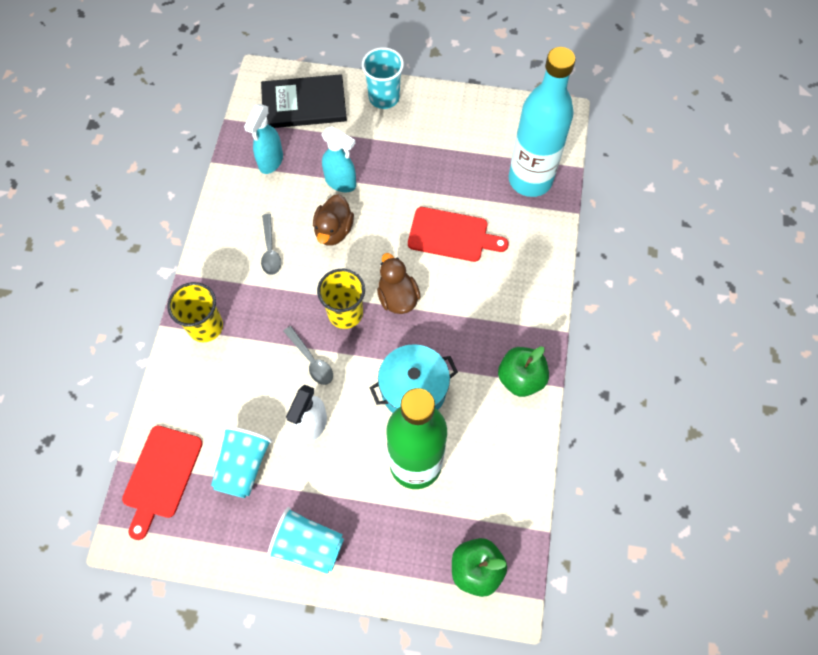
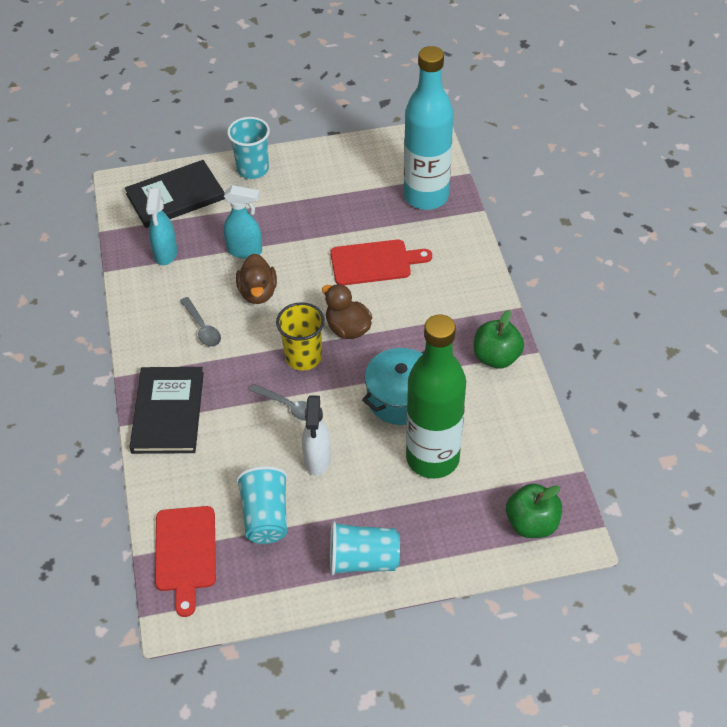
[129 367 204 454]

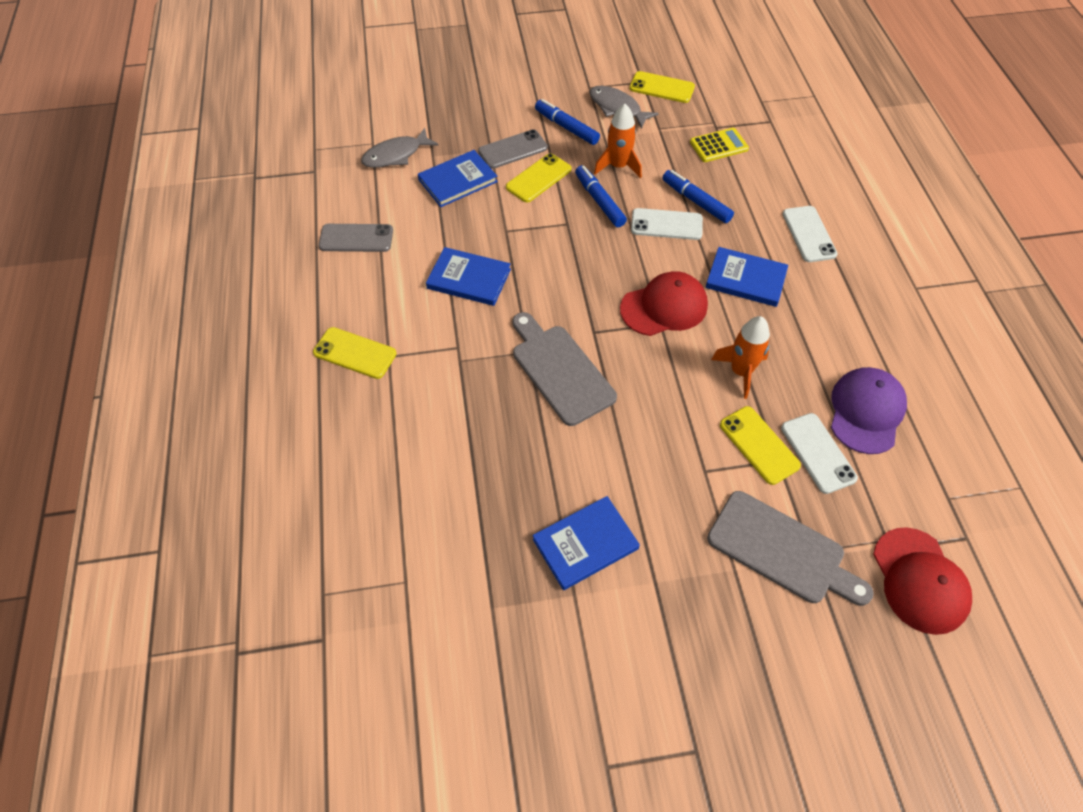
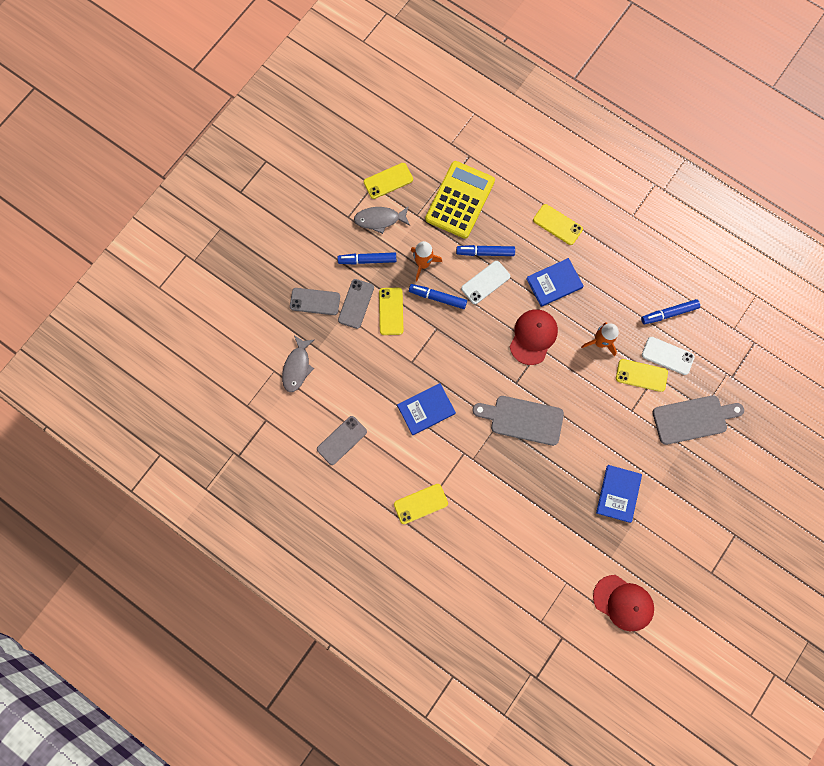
[290 288 340 315]
[425 161 495 239]
[533 204 583 245]
[593 575 654 631]
[641 299 700 324]
[418 150 498 207] (first image)

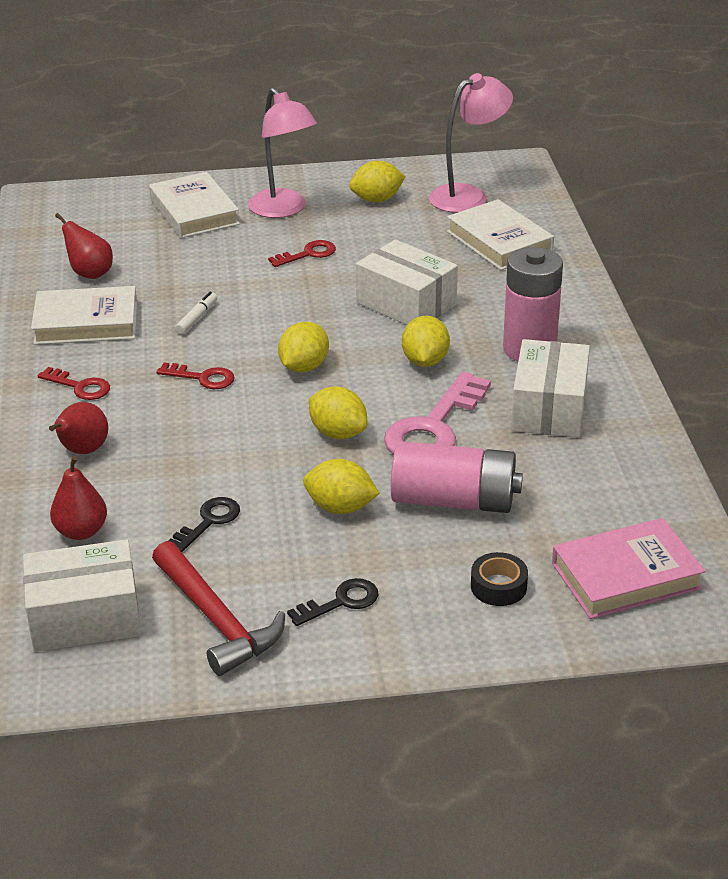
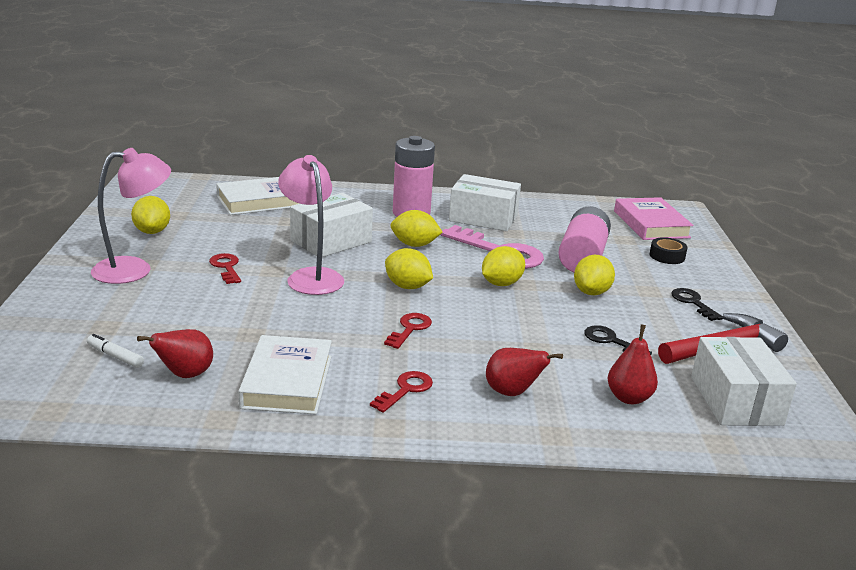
[87 334 144 368]
[278 155 344 295]
[149 172 240 238] (first image)

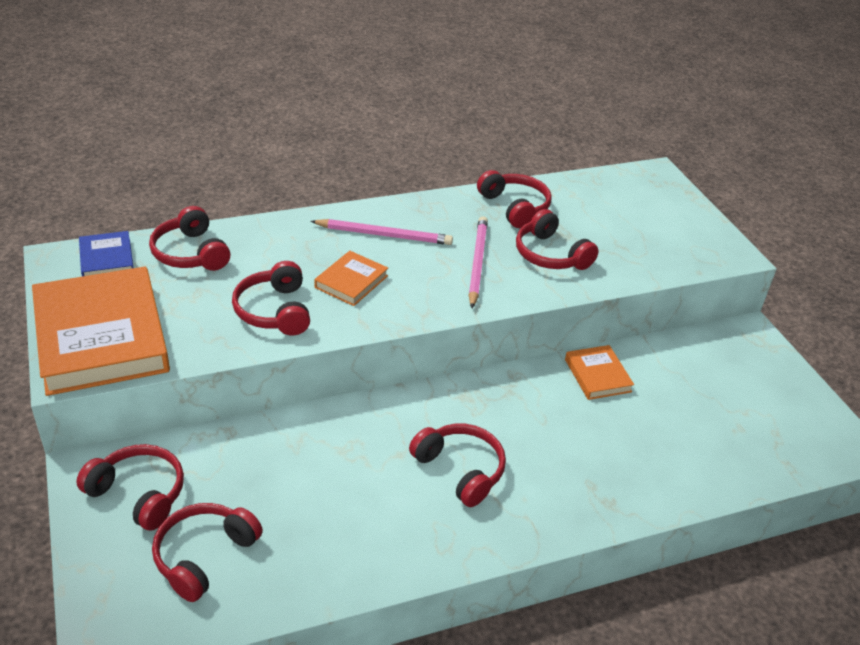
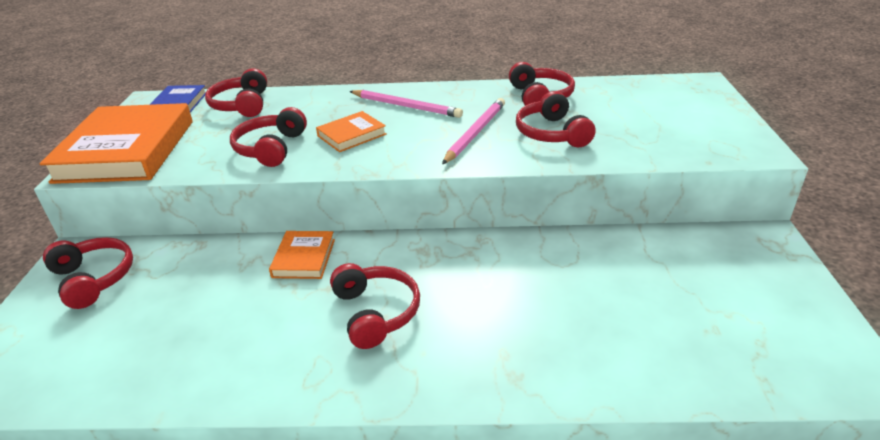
[269 231 335 279]
[152 503 263 602] (first image)

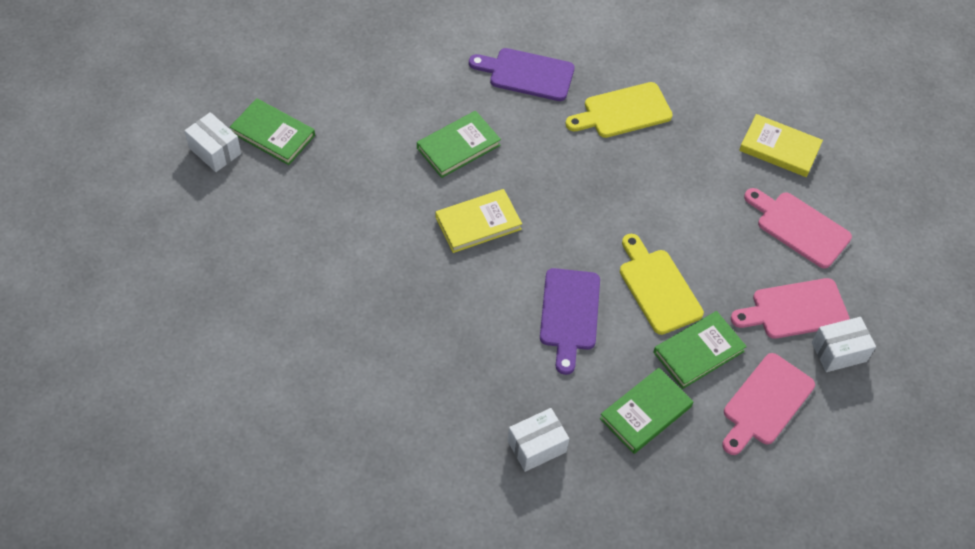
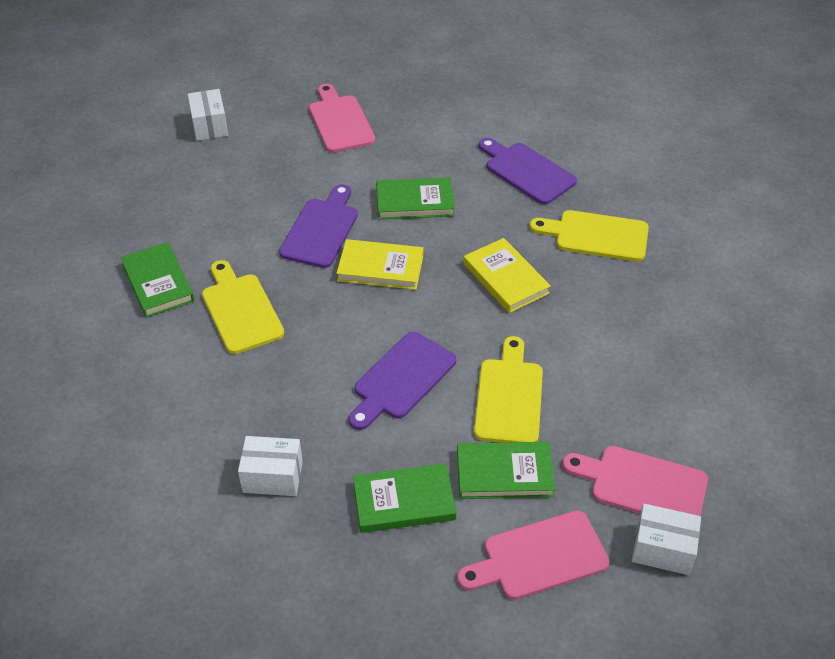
[120 242 195 318]
[202 260 284 354]
[279 184 358 268]
[309 84 375 153]
[463 238 551 313]

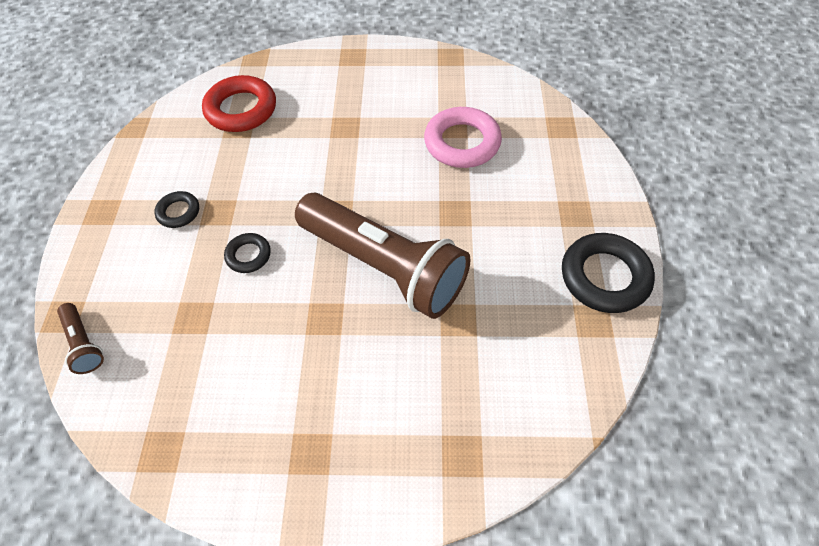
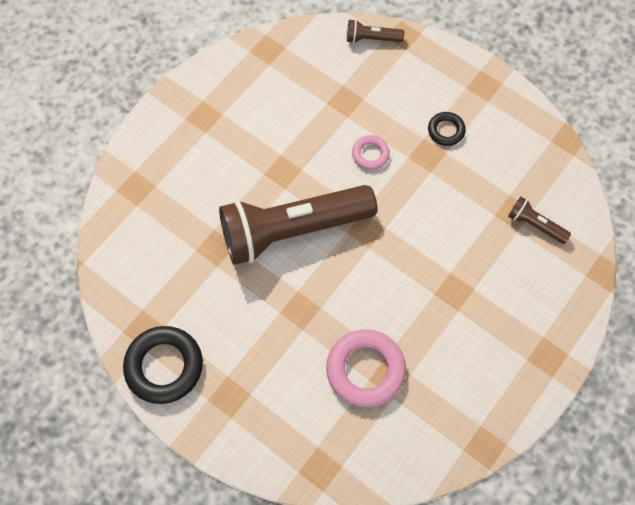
[352 135 390 170]
[508 197 571 244]

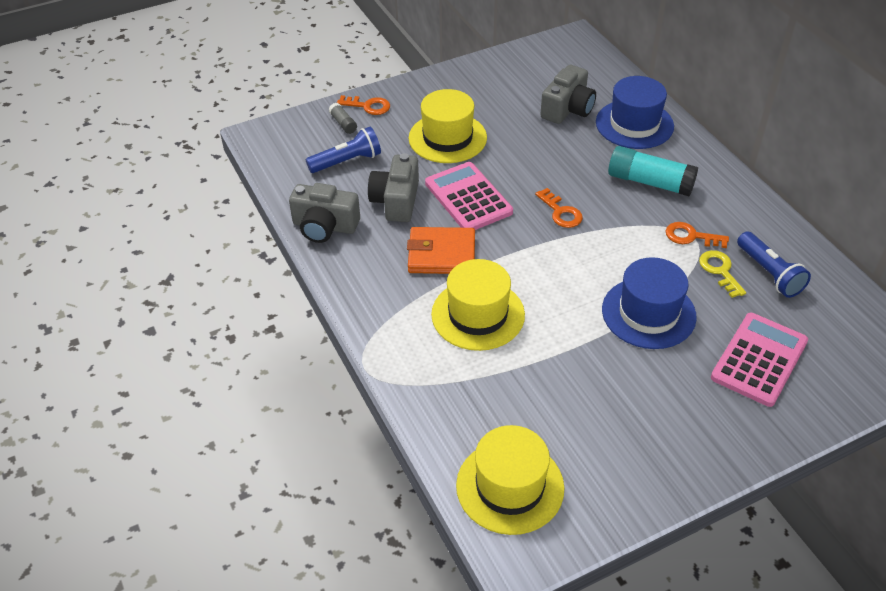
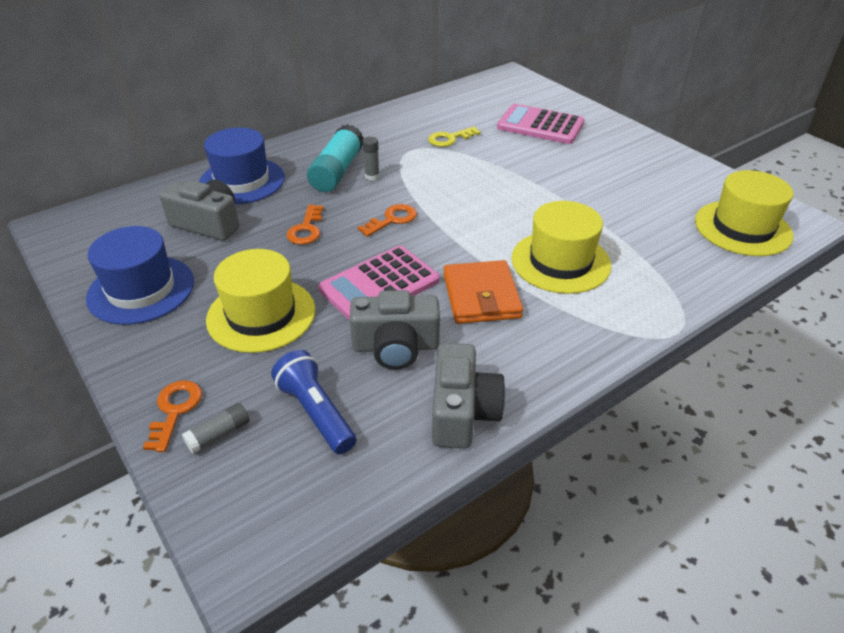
[86 226 194 325]
[286 205 324 245]
[363 137 380 181]
[737 231 811 298] (first image)

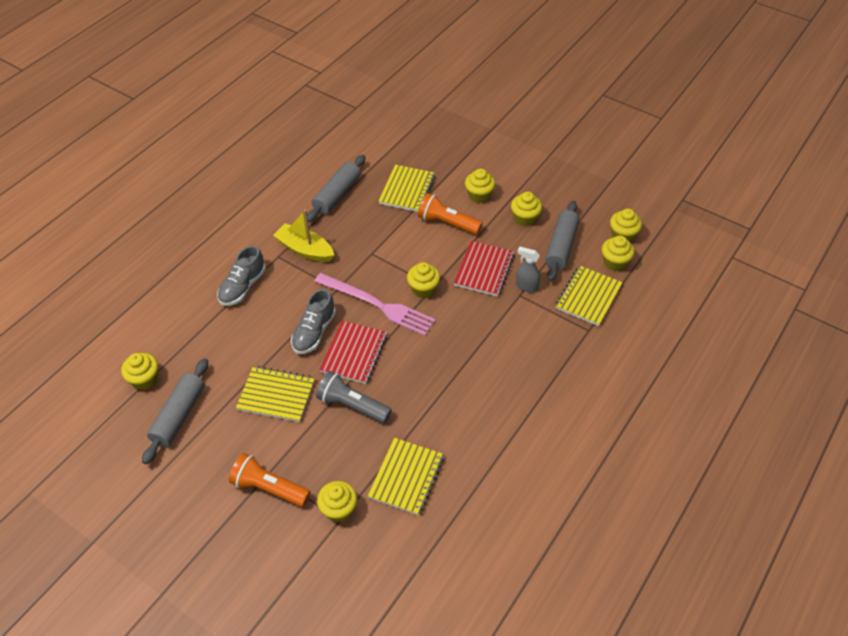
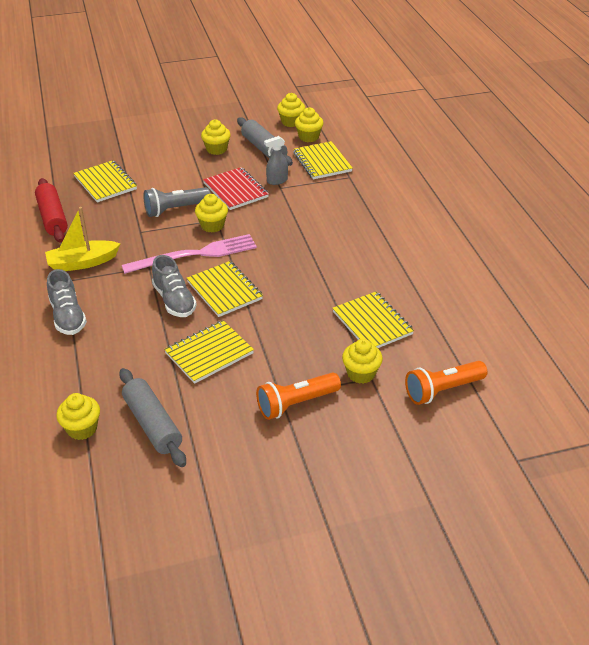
[35 178 68 243]
[144 187 211 217]
[187 261 263 317]
[405 361 487 405]
[465 169 495 203] (first image)

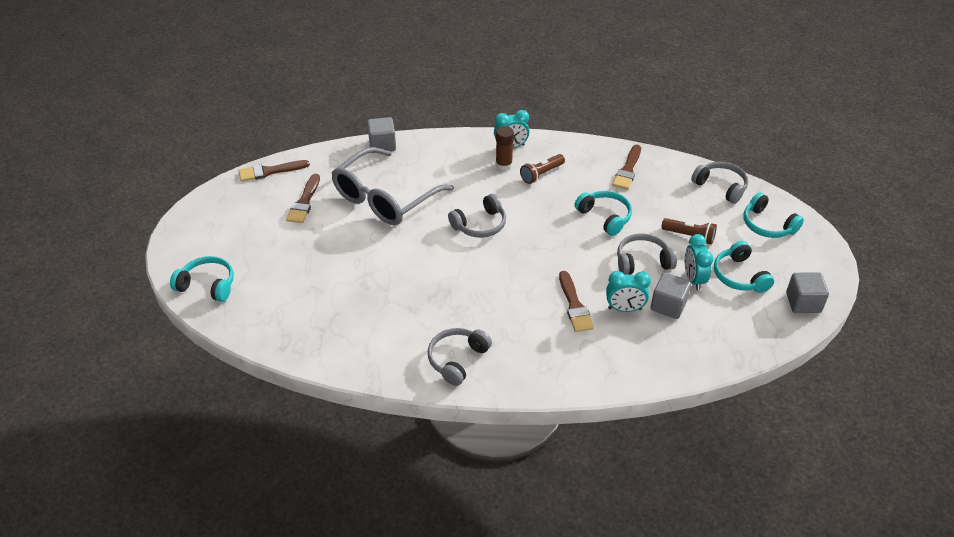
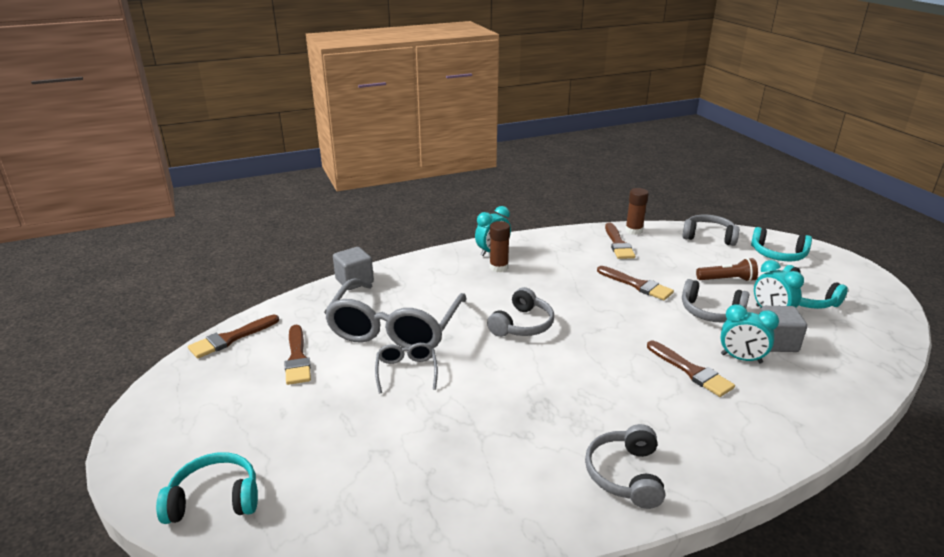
[375 343 438 394]
[597 266 674 300]
[625 188 649 235]
[682 279 749 322]
[720 304 779 363]
[520 154 565 184] (first image)
[786 272 829 313] (first image)

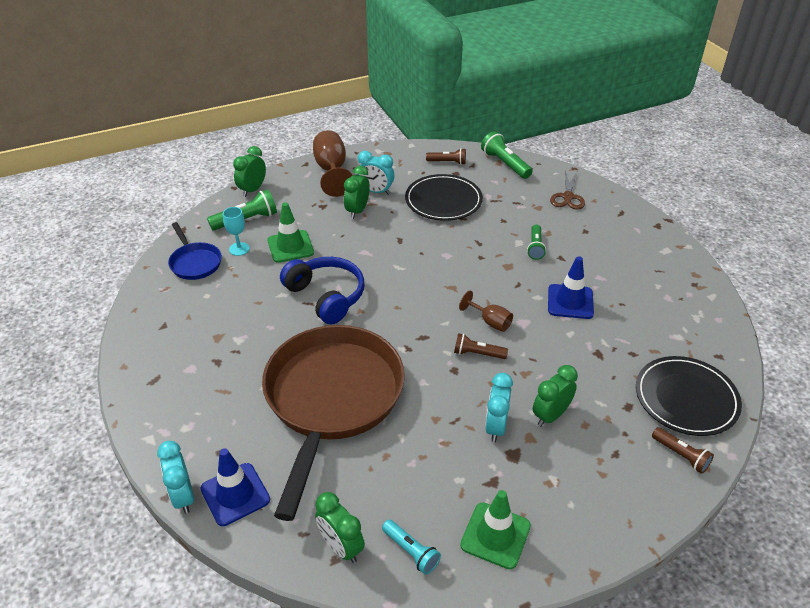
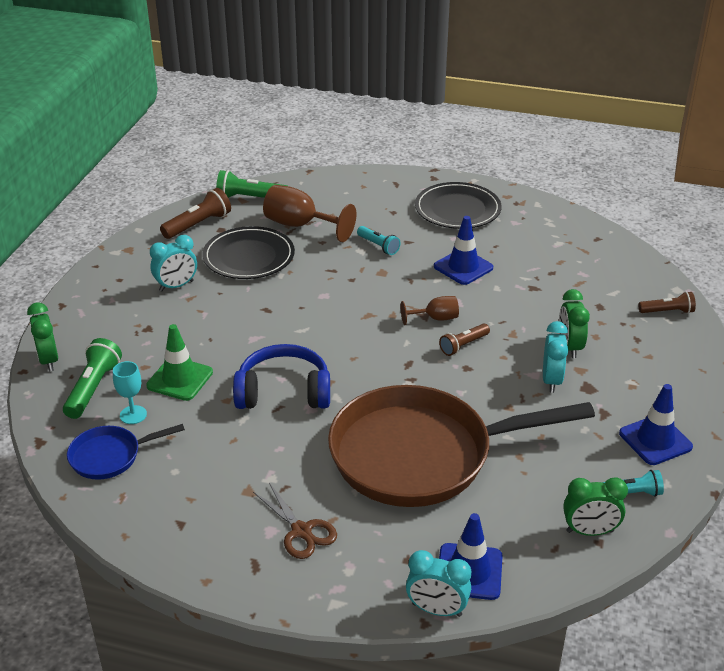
[67 424 185 480]
[160 188 231 239]
[253 483 337 559]
[263 185 356 242]
[328 385 595 507]
[357 226 401 255]
[415 182 502 229]
[543 321 568 393]
[619 384 693 465]
[344 166 370 219] (first image)

